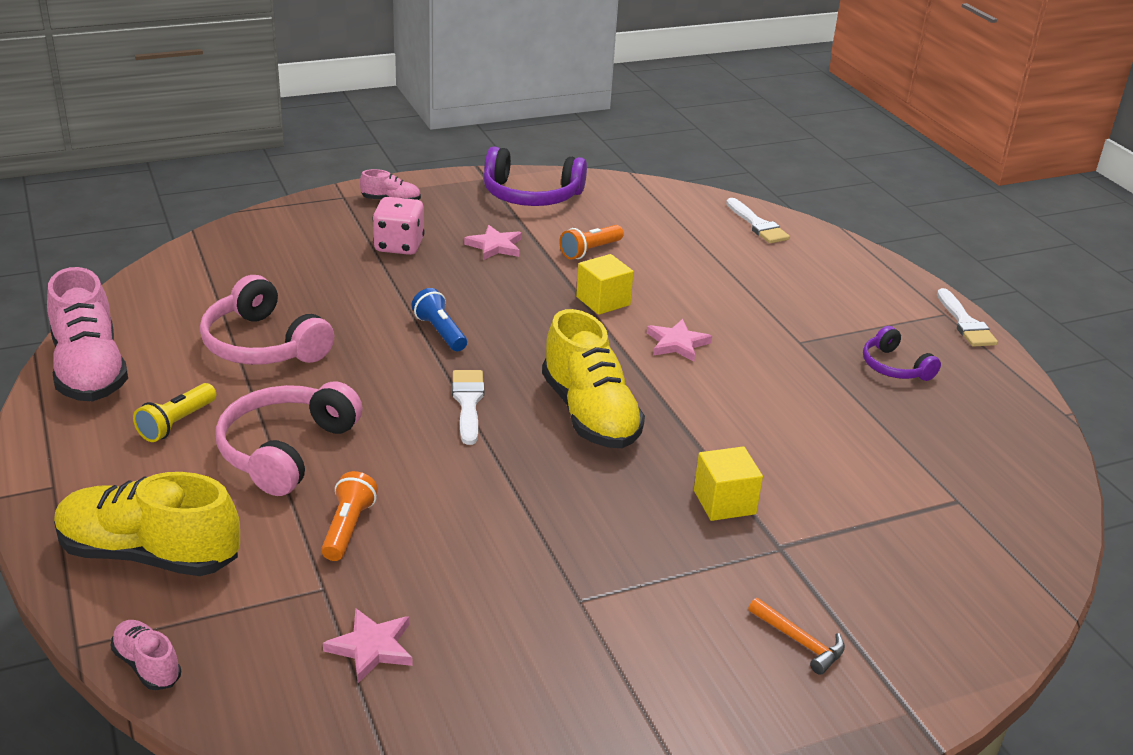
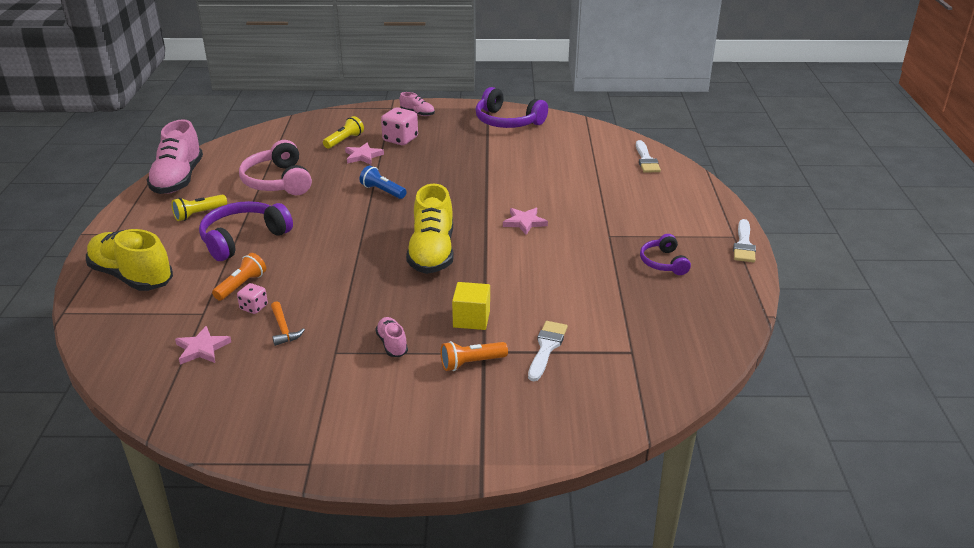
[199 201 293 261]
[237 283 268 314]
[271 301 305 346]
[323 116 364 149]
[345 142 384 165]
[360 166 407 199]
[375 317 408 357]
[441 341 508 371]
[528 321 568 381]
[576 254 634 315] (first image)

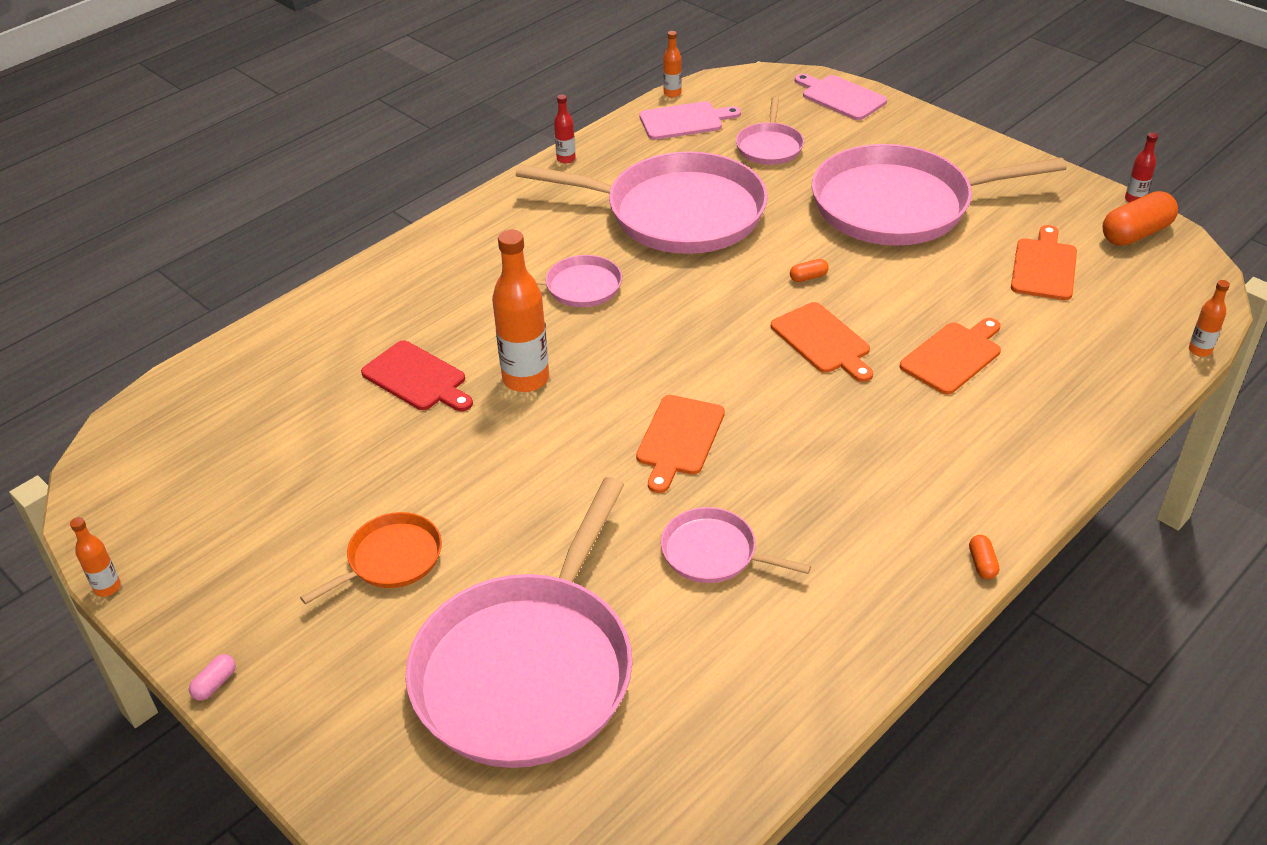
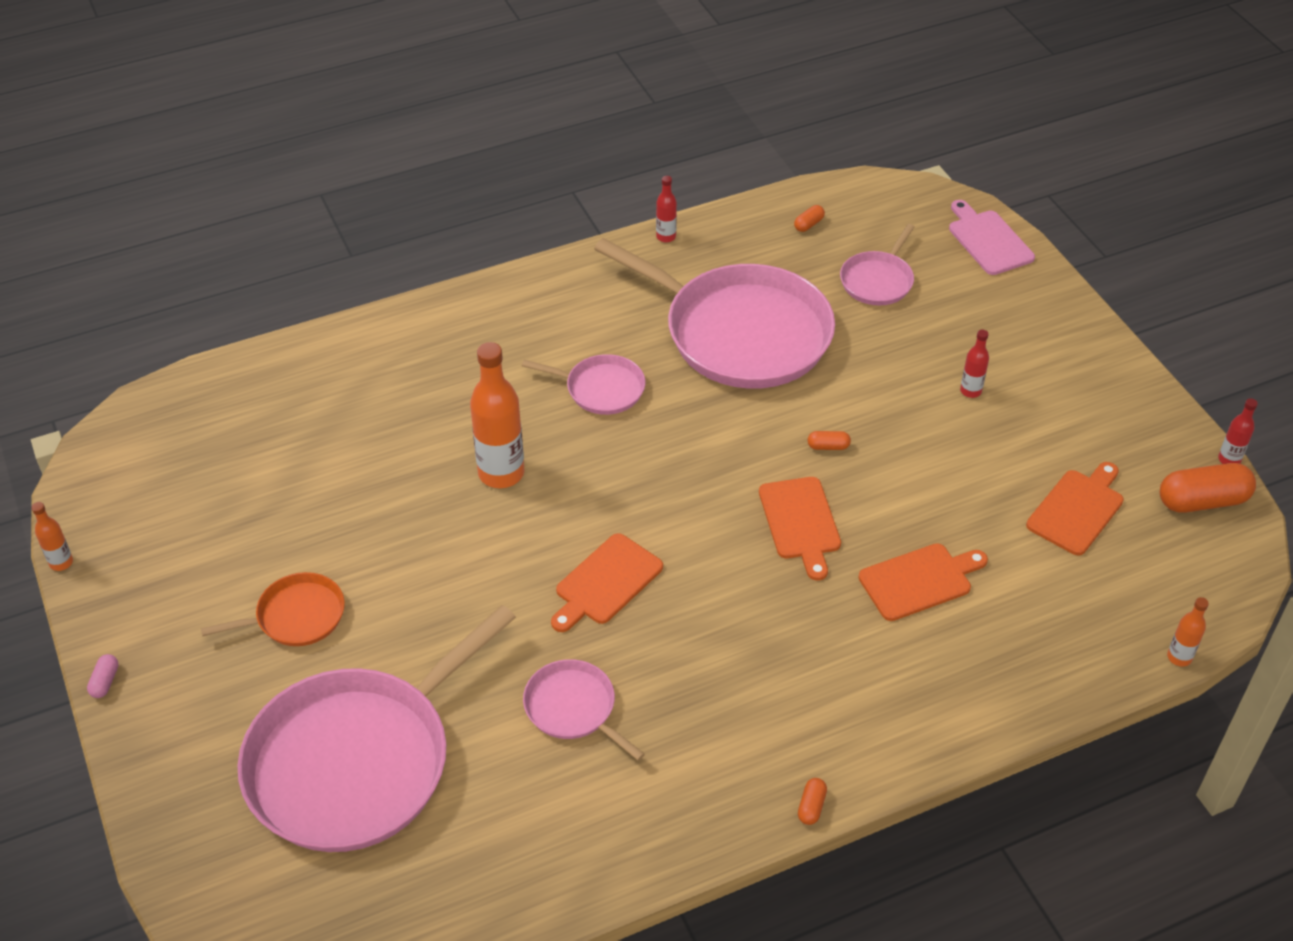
[87 654 119 698]
[794 205 825 232]
[960 330 989 398]
[361 340 473 411] (first image)
[663 31 682 97] (first image)

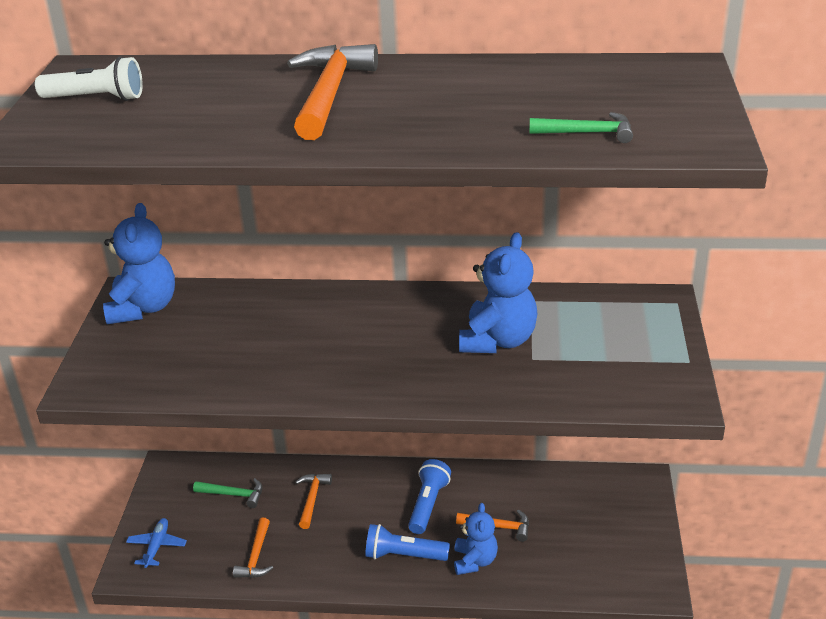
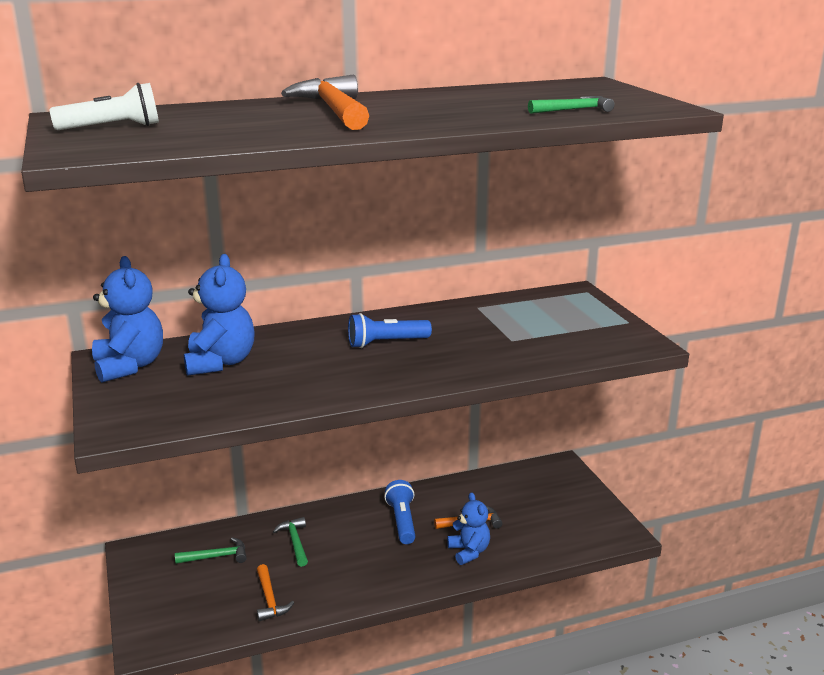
[184 254 255 376]
[273 517 308 567]
[348 313 432 348]
[126 518 187 568] (first image)

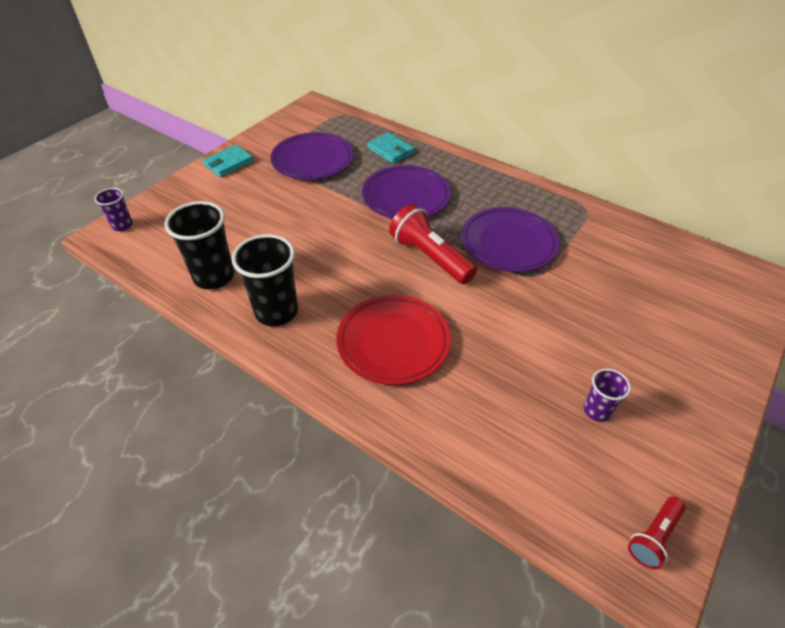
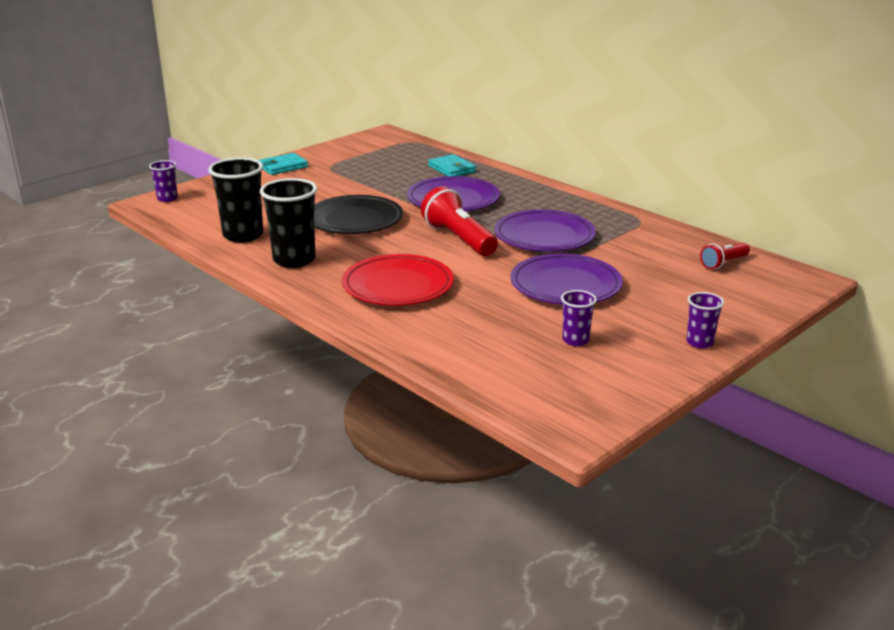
[314 195 403 234]
[511 254 623 305]
[687 292 724 349]
[700 243 750 269]

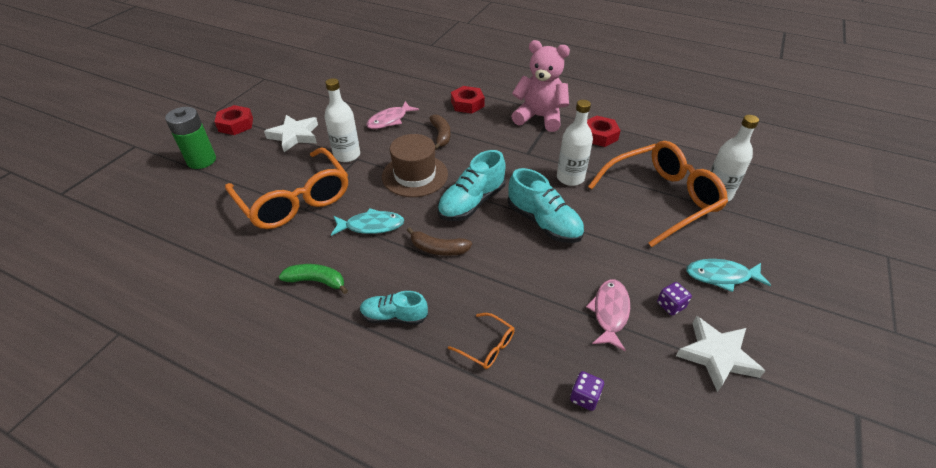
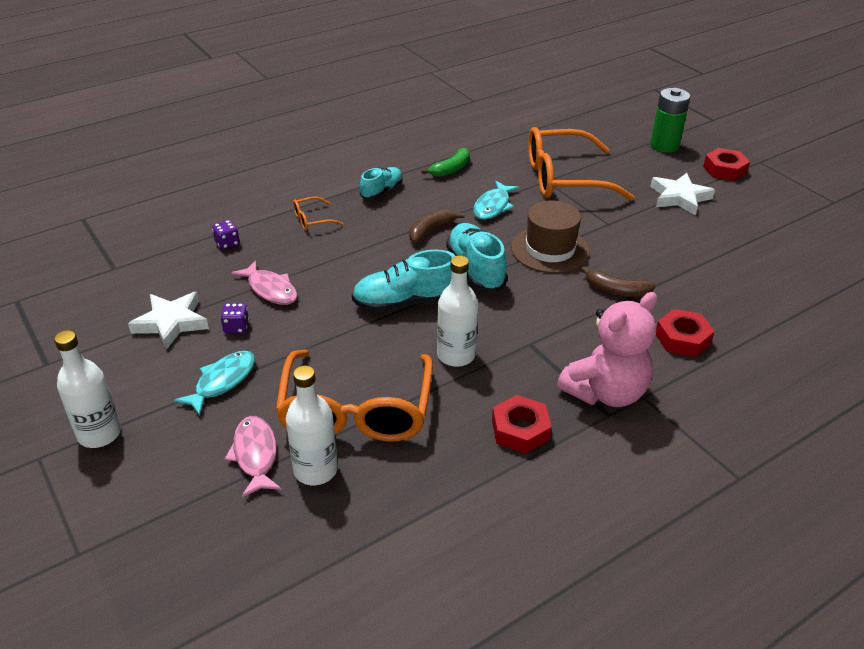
[54 330 121 448]
[225 416 282 497]

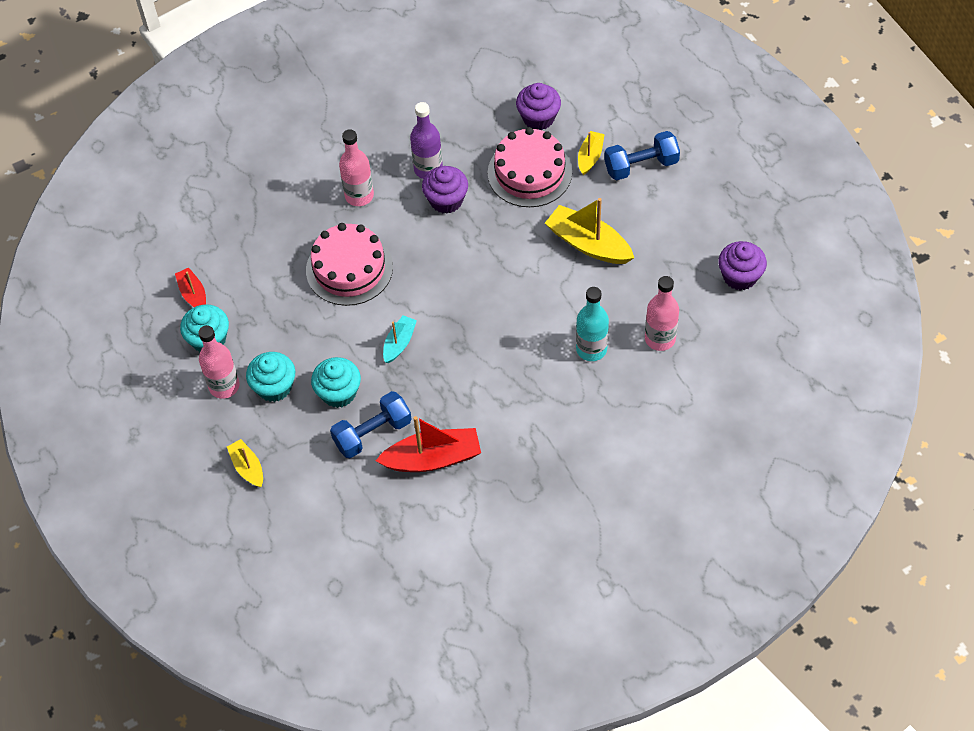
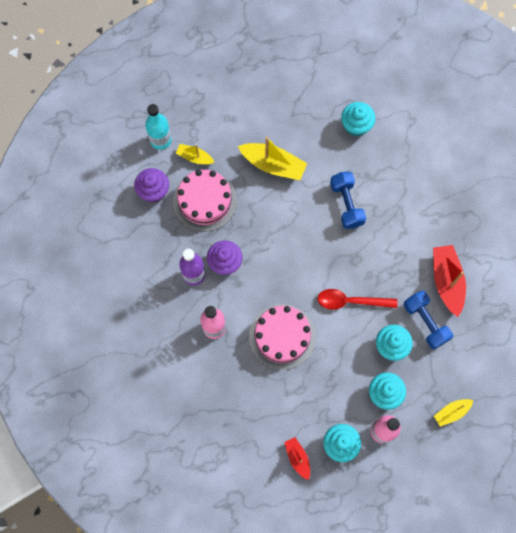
[145 104 171 150]
[238 137 307 180]
[284 437 310 480]
[317 289 397 310]
[330 172 366 229]
[341 102 376 137]
[718 241 767 291] (first image)

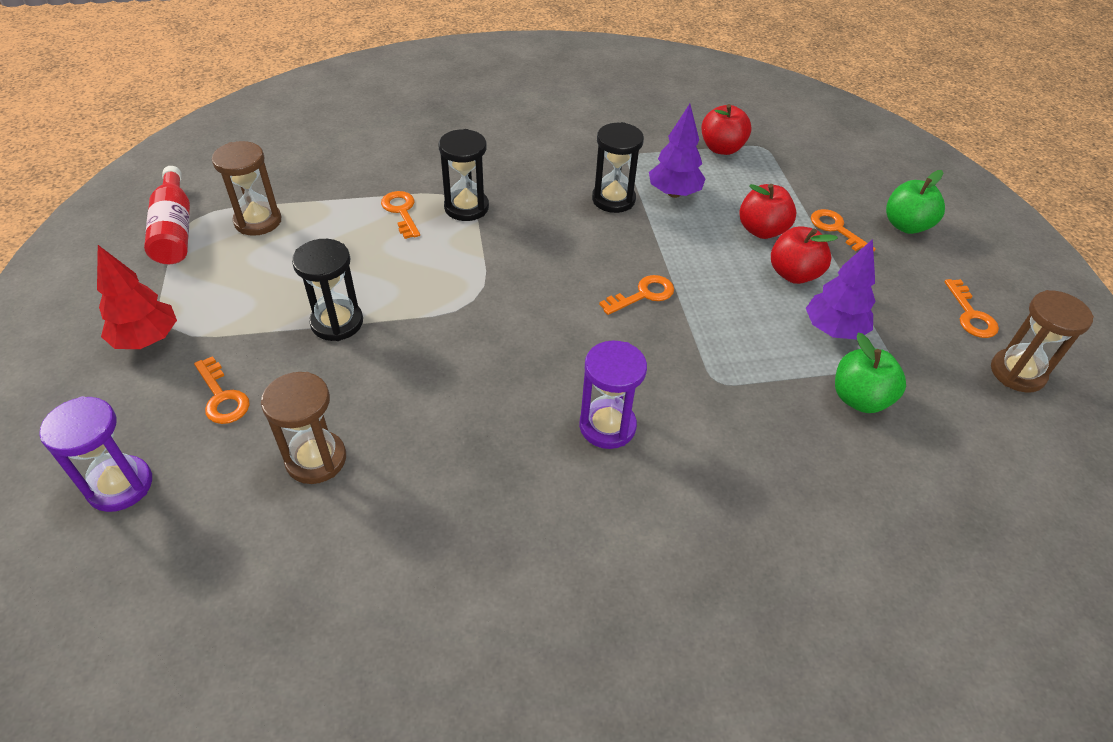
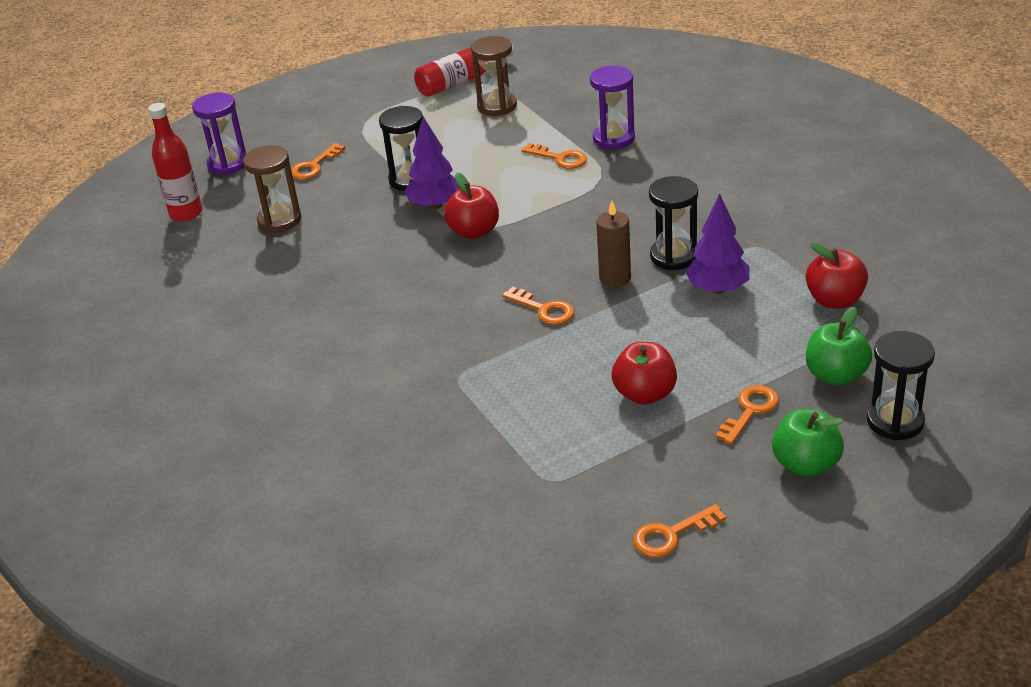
[148 103 203 221]
[404 117 460 209]
[444 173 499 239]
[521 143 587 169]
[590 66 635 149]
[596 201 631 287]
[806 307 872 386]
[867 331 935 440]
[97 245 177 349] (first image)
[991 290 1094 393] (first image)

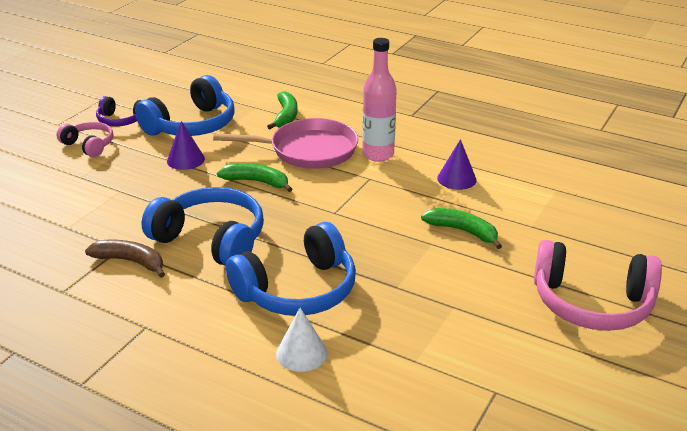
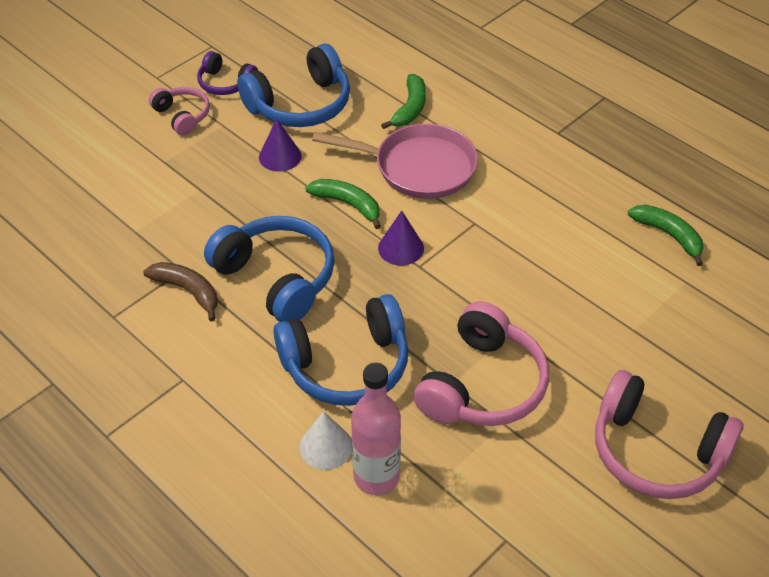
[351 363 401 495]
[378 210 424 265]
[414 301 549 426]
[628 205 703 266]

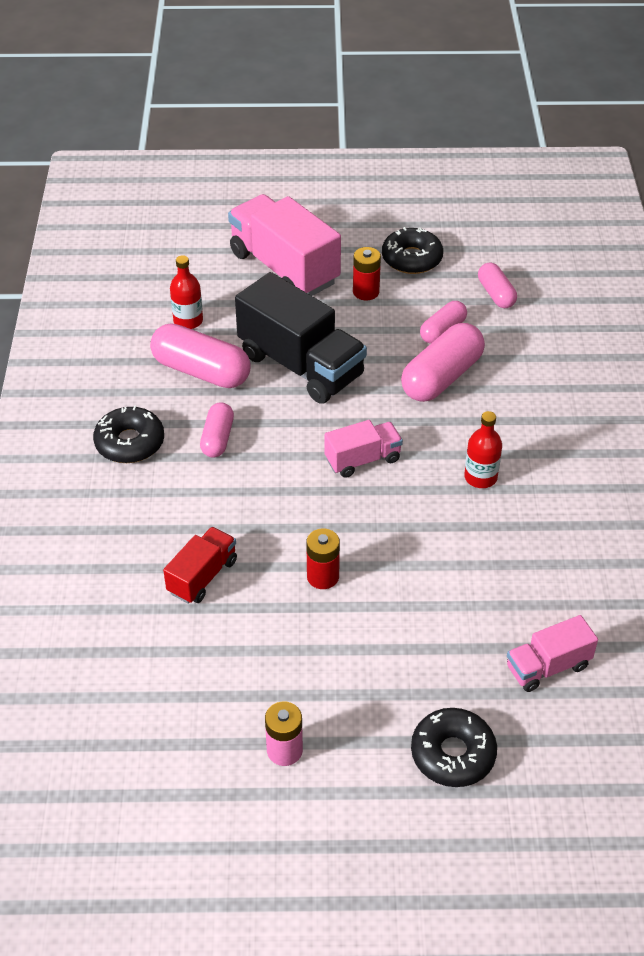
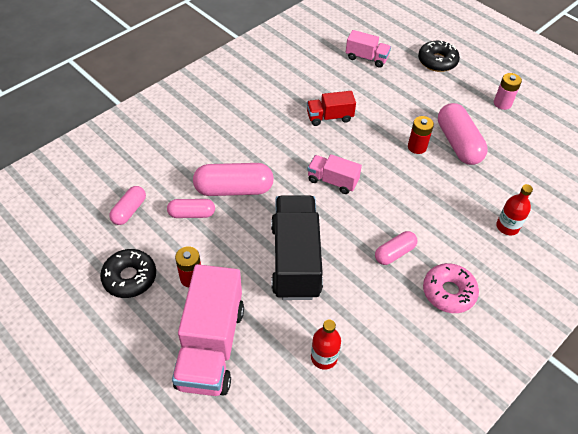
[307 91 356 126]
[423 263 479 313]
[438 103 488 165]
[496 184 533 236]

